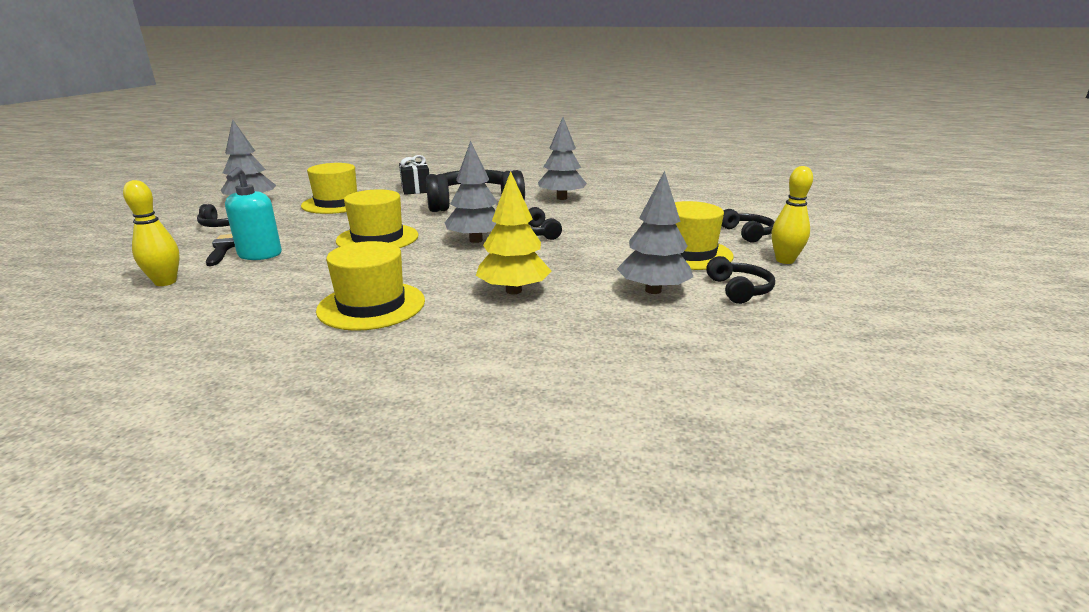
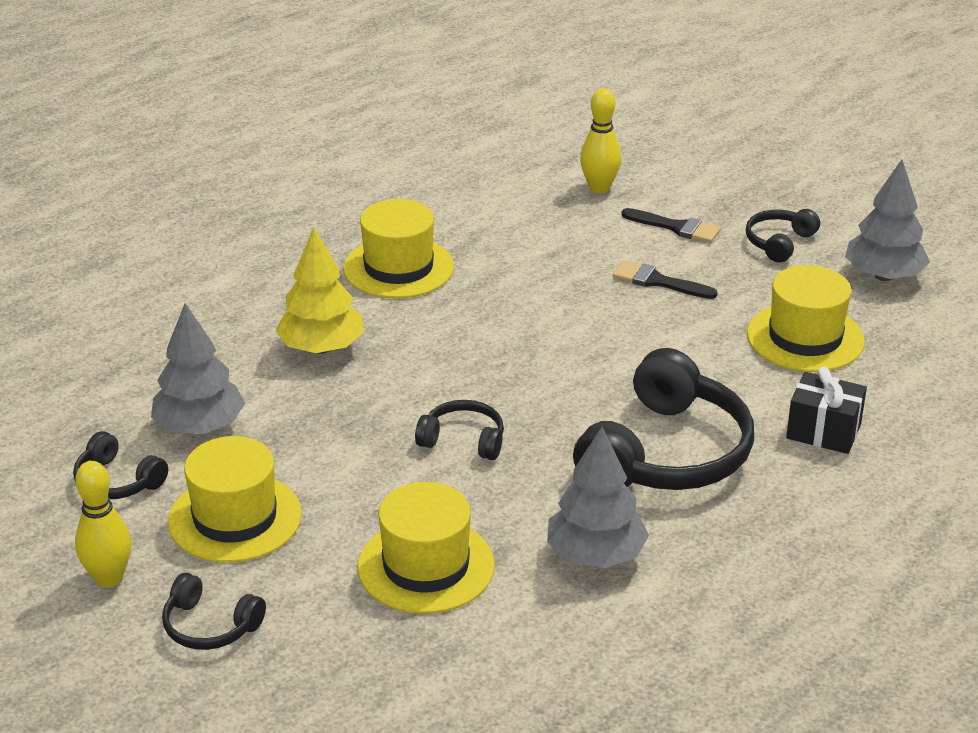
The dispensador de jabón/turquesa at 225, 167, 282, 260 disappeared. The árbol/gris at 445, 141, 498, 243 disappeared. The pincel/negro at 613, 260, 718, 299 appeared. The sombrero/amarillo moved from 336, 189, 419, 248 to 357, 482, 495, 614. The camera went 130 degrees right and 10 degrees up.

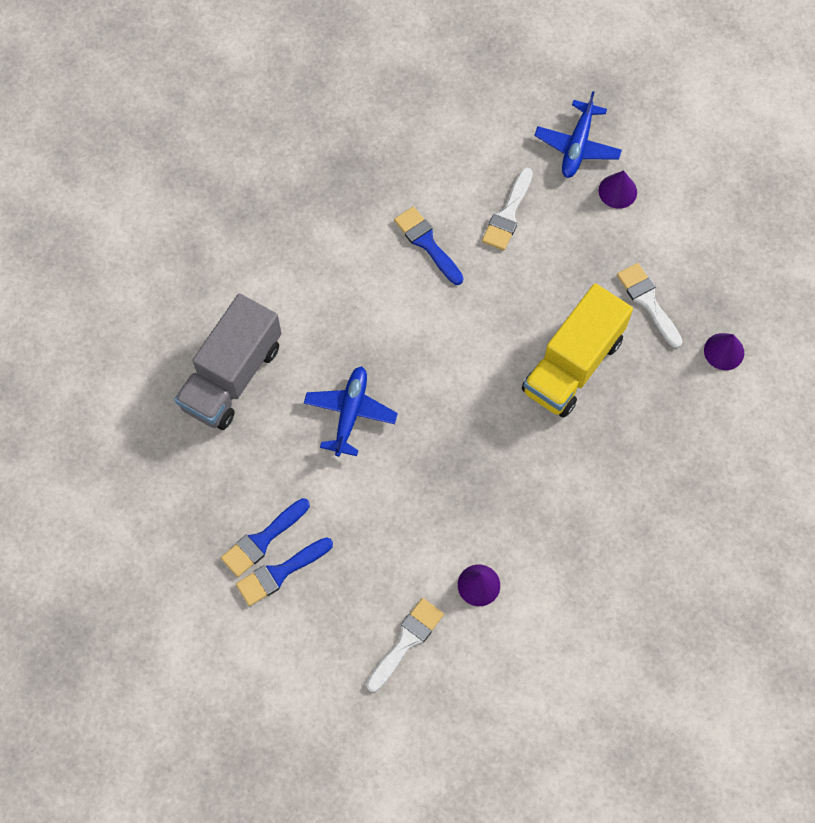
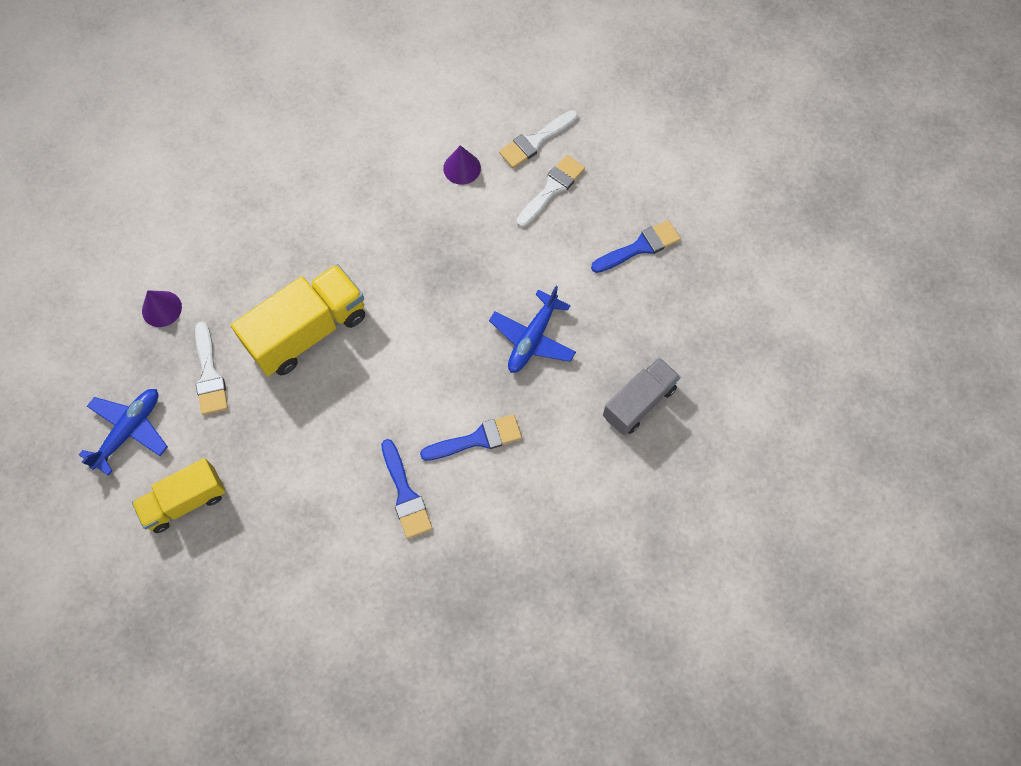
The pincel/azul moved from 236, 537, 333, 606 to 420, 414, 522, 461. The pincel/blanco moved from 482, 168, 533, 251 to 517, 155, 585, 227. The avión/azul moved from 534, 91, 622, 178 to 79, 389, 168, 476. The cono/morado at 598, 170, 637, 209 was replaced by the camión/amarillo at 132, 458, 226, 533. The camión/gris at 174, 293, 282, 430 changed to 0.65 times the size. The camera went 165 degrees left and 0 degrees up.

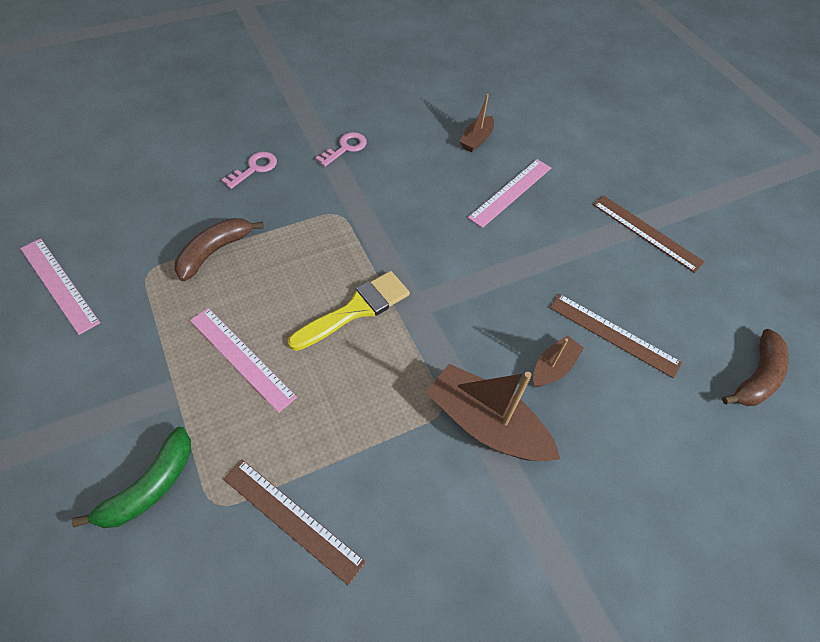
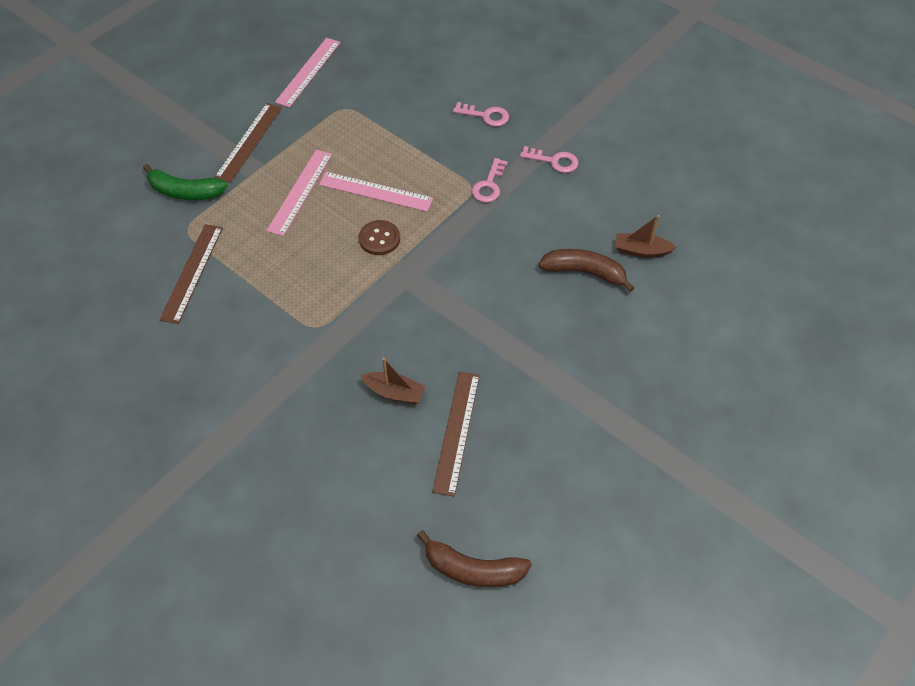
The barco/marrón at 426, 364, 560, 461 disappeared. The llave/rosa at 472, 158, 508, 203 appeared. The plátano/marrón moved from 174, 218, 264, 281 to 539, 249, 634, 292. The regla/rosa moved from 468, 159, 551, 228 to 319, 172, 433, 212. The regla/marrón moved from 593, 195, 705, 273 to 214, 103, 282, 183. The pincel/amarillo at 288, 271, 410, 351 was replaced by the botón/marrón at 359, 220, 400, 255. The camera went 70 degrees right and 0 degrees up.

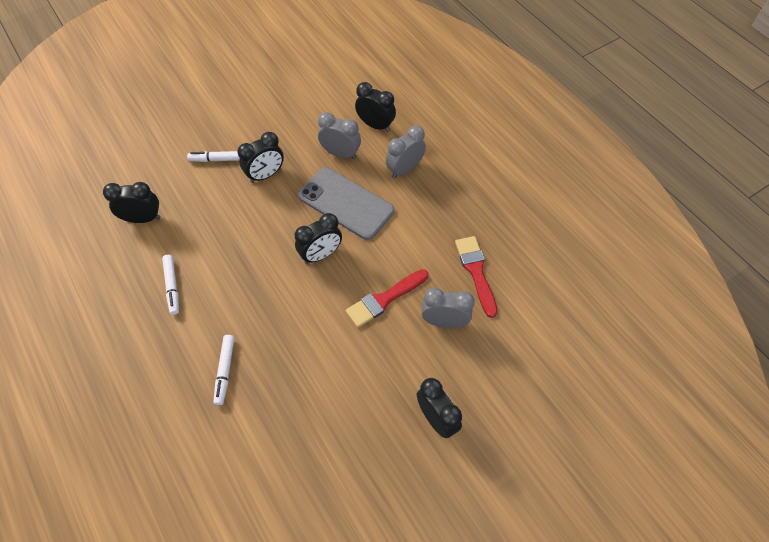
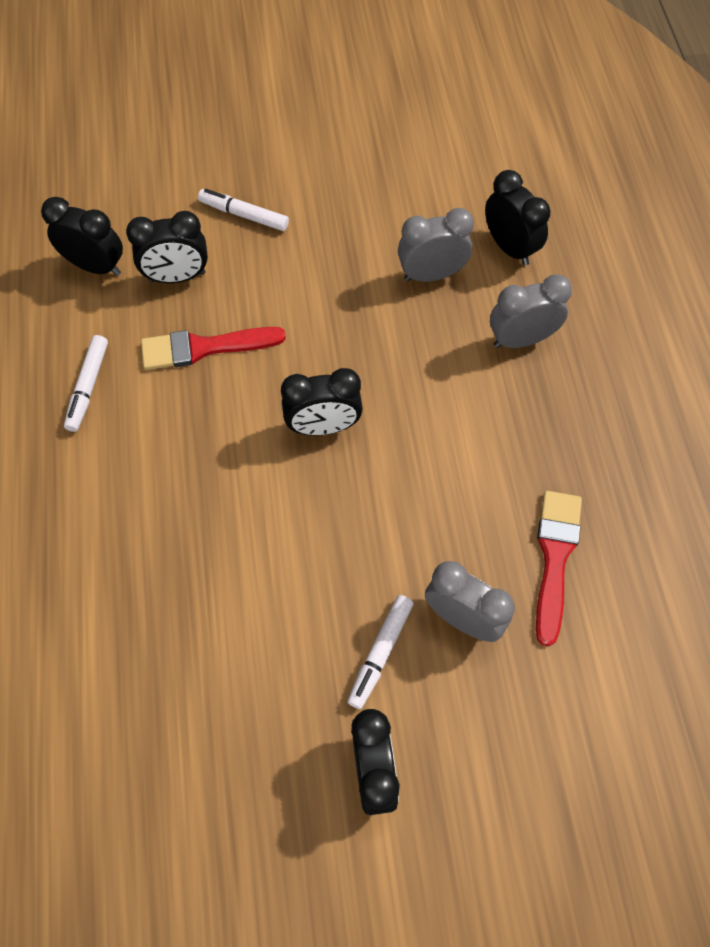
The móvil/gris at 298, 168, 394, 240 disappeared. The rotulador/blanco moved from 214, 335, 234, 405 to 347, 595, 414, 709. The despertador/negro moved from 237, 132, 284, 183 to 126, 211, 208, 283. The pincel/rojo moved from 346, 269, 428, 328 to 141, 327, 286, 370. The despertador/gris at 318, 112, 361, 159 turned 60 degrees counterclockwise. The camera went 25 degrees right and 5 degrees up.

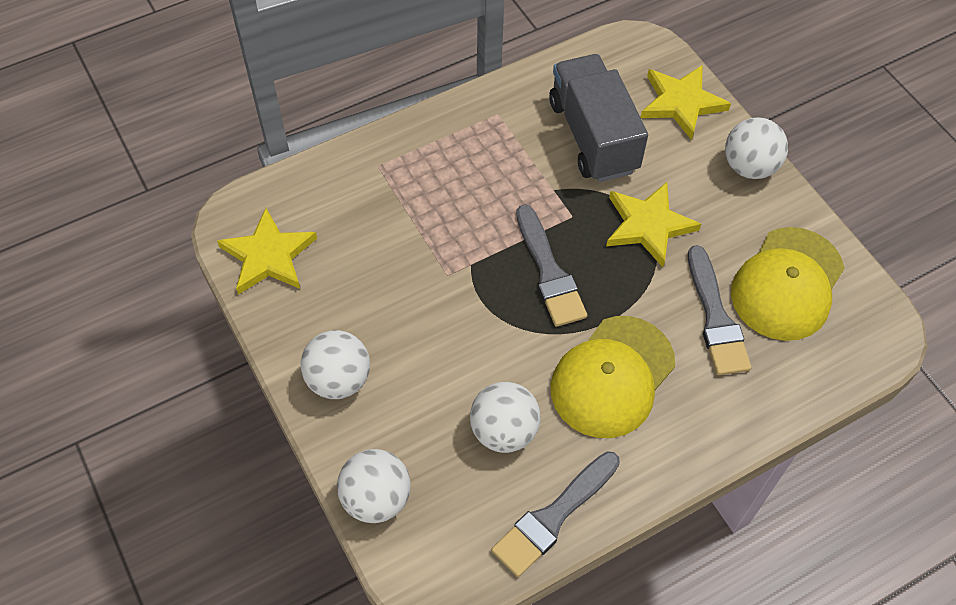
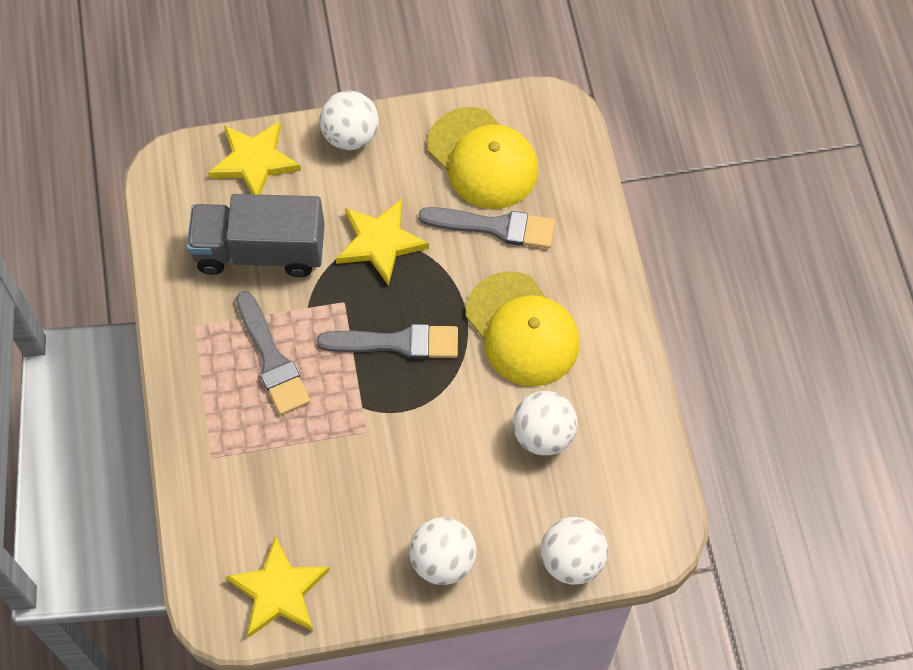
The pincel/gris moved from 491, 451, 620, 577 to 236, 291, 310, 415. The camera went 70 degrees left and 5 degrees up.

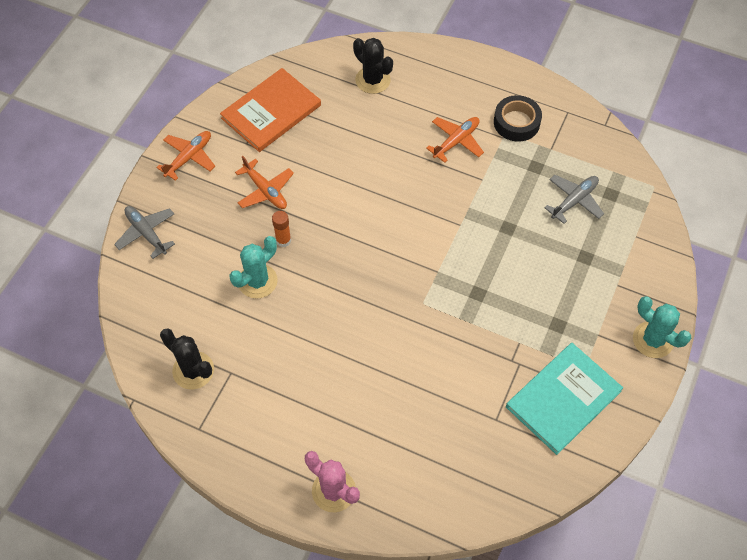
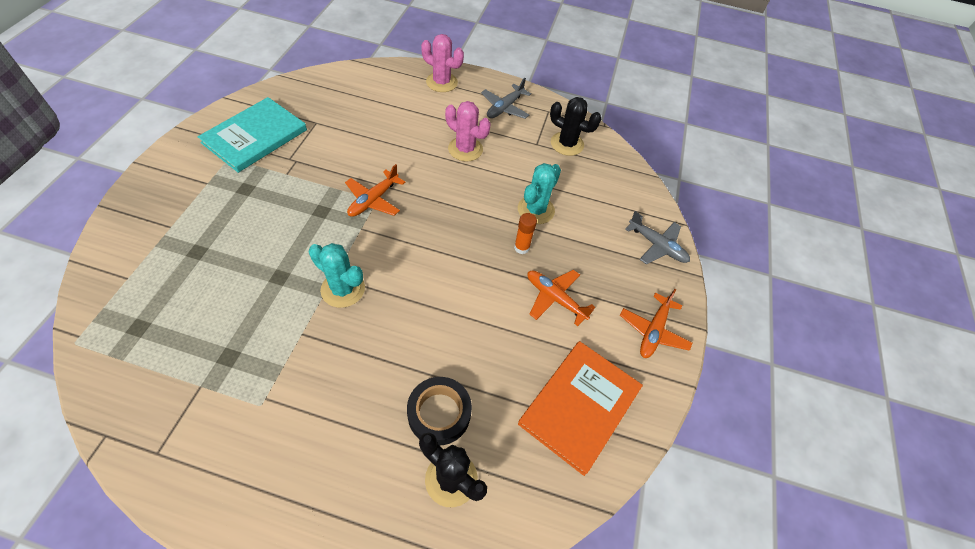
The cactus/rosa at 445, 101, 491, 162 appeared. The avión/naranja moved from 426, 117, 484, 163 to 345, 164, 405, 217. The cinta adhesiva/negro moved from 494, 95, 542, 142 to 407, 377, 472, 446. The avión/gris moved from 544, 175, 604, 224 to 481, 78, 531, 119. The cactus/turquesa moved from 633, 296, 691, 358 to 309, 243, 365, 308. The camera went 165 degrees right and 5 degrees down.

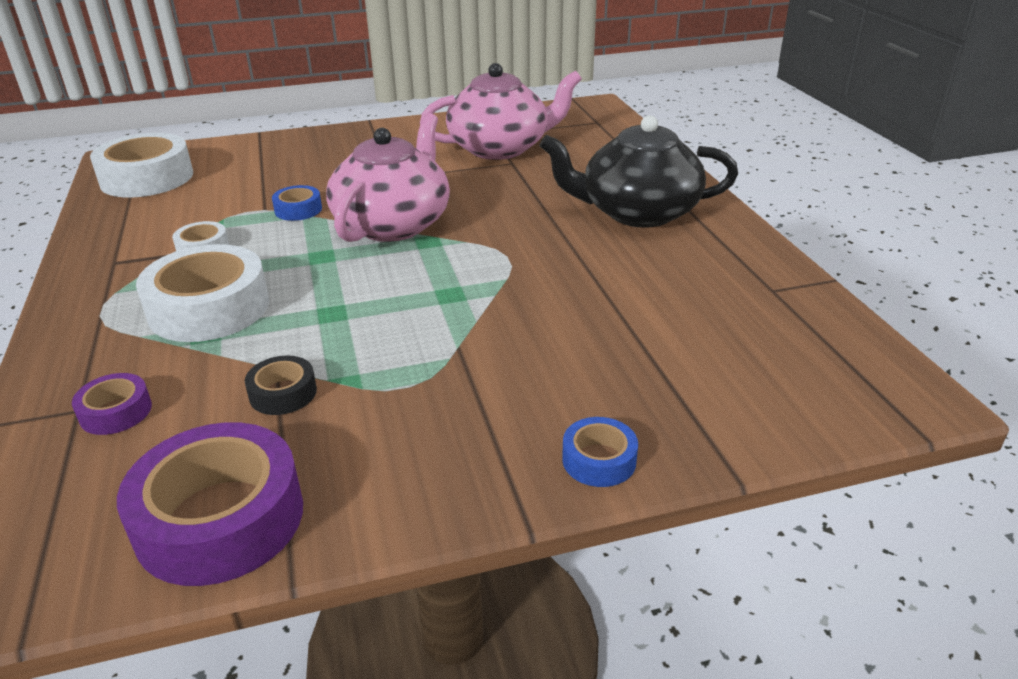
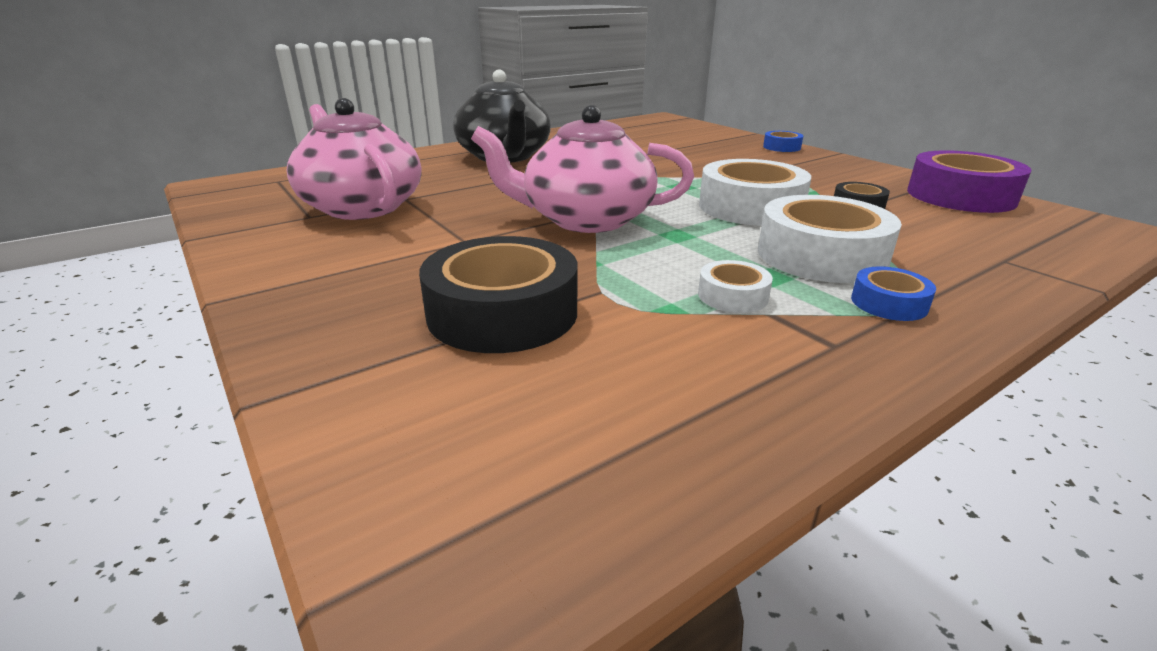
The cinta adhesiva/morado at 72, 373, 152, 435 disappeared. The cinta adhesiva/negro at 419, 236, 577, 353 appeared. The cinta adhesiva/blanco moved from 90, 133, 193, 198 to 699, 159, 811, 226. The cinta adhesiva/azul moved from 272, 185, 322, 221 to 851, 266, 936, 321. The camera went 110 degrees left and 5 degrees down.

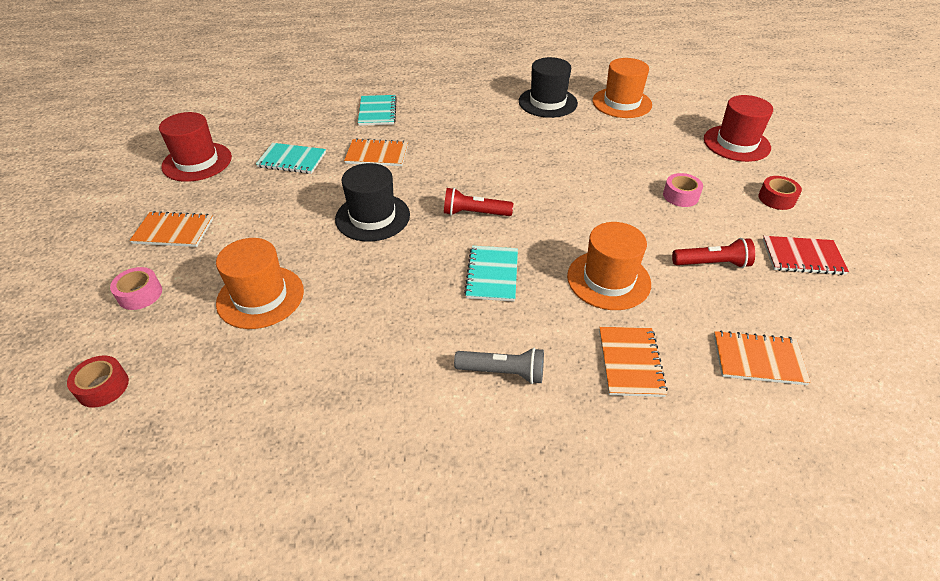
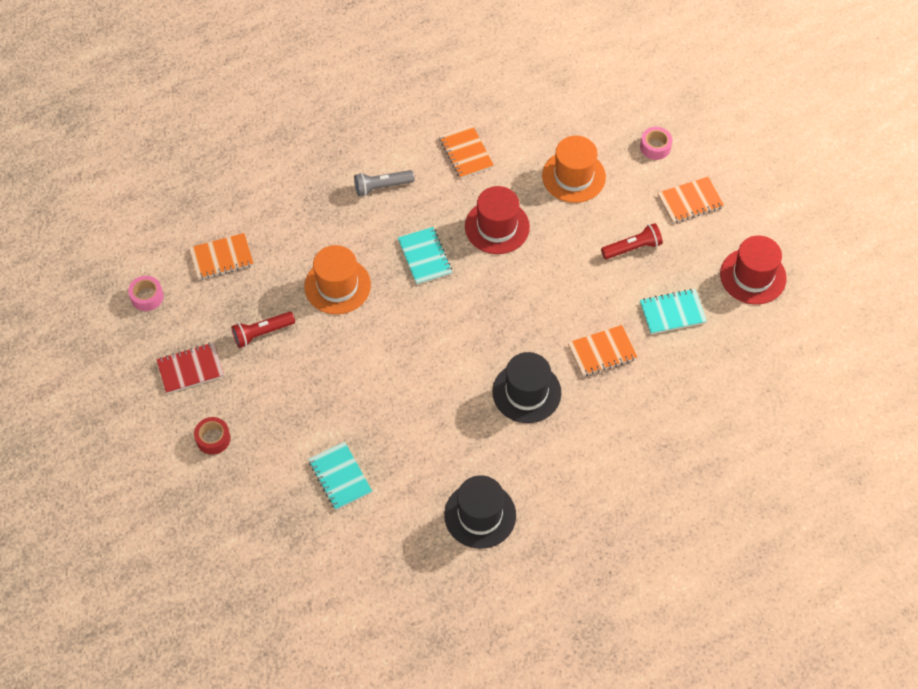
The cinta adhesiva/rojo at 67, 355, 129, 408 disappeared. The sombrero/naranja at 592, 58, 652, 118 disappeared. The sombrero/negro moved from 335, 163, 410, 241 to 492, 352, 561, 423. The cuaderno/turquesa moved from 358, 95, 397, 126 to 308, 442, 372, 510. The lámpara de mano/rojo moved from 444, 188, 513, 216 to 601, 223, 663, 259. The cuaderno/naranja moved from 599, 327, 668, 397 to 439, 125, 494, 179. The cinta adhesiva/rosa moved from 663, 173, 703, 207 to 128, 276, 164, 311. The sombrero/rojo moved from 704, 95, 773, 162 to 465, 186, 530, 254. The camera went 155 degrees right and 15 degrees up.

